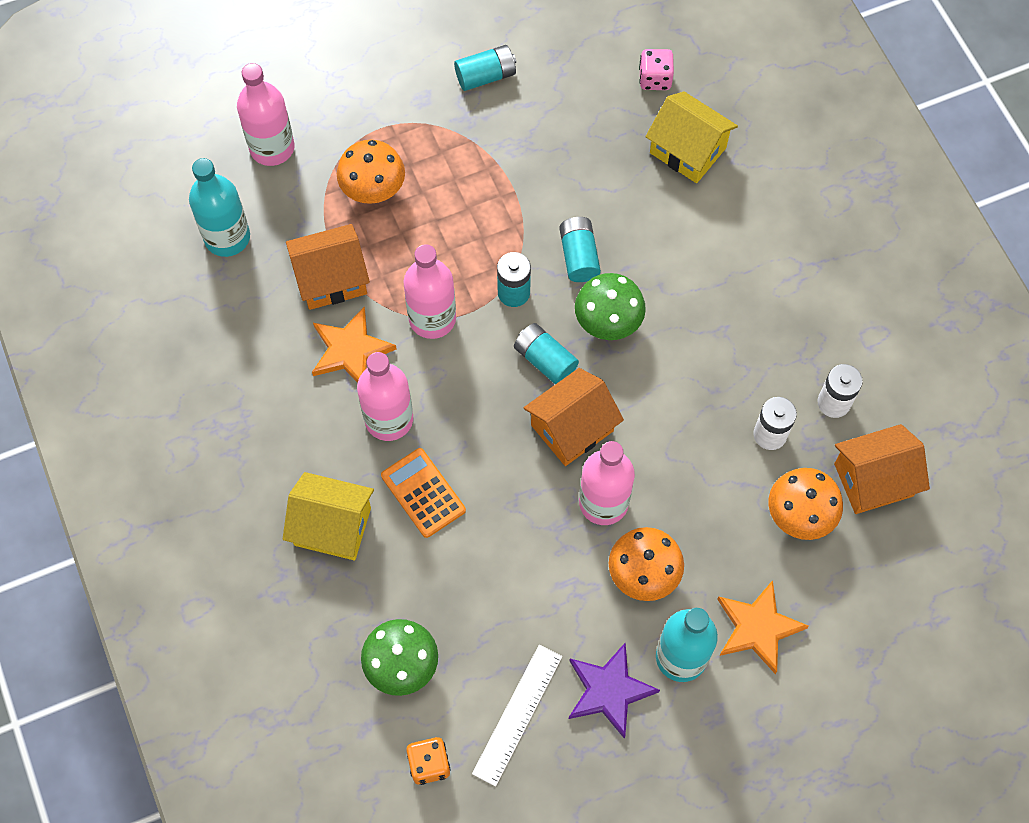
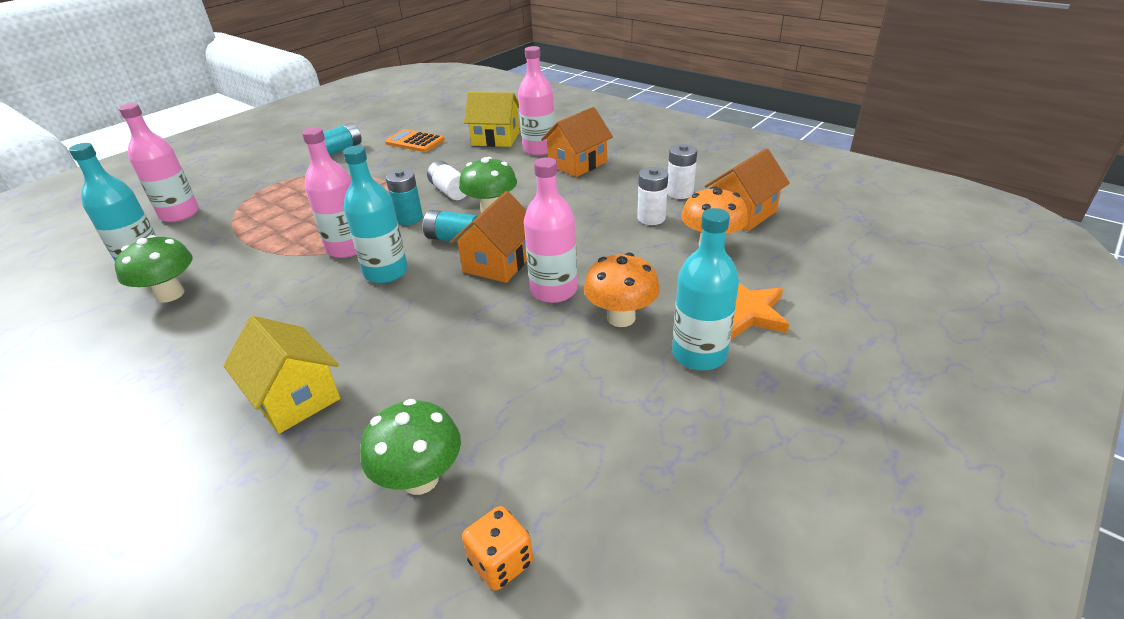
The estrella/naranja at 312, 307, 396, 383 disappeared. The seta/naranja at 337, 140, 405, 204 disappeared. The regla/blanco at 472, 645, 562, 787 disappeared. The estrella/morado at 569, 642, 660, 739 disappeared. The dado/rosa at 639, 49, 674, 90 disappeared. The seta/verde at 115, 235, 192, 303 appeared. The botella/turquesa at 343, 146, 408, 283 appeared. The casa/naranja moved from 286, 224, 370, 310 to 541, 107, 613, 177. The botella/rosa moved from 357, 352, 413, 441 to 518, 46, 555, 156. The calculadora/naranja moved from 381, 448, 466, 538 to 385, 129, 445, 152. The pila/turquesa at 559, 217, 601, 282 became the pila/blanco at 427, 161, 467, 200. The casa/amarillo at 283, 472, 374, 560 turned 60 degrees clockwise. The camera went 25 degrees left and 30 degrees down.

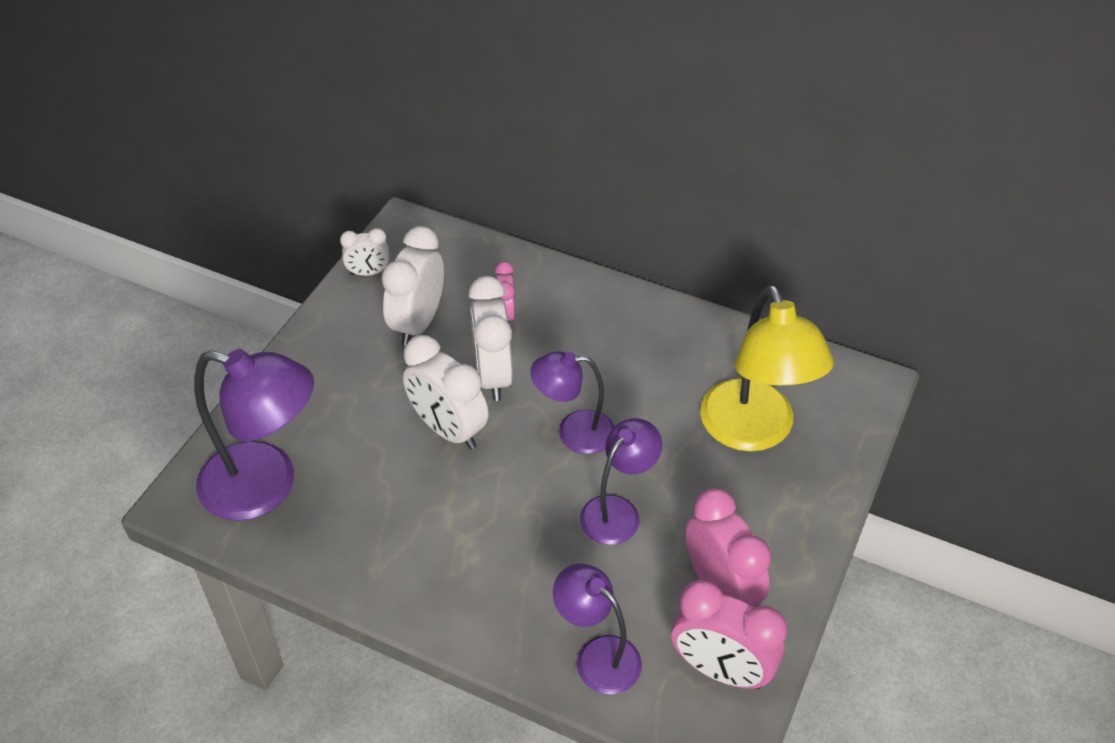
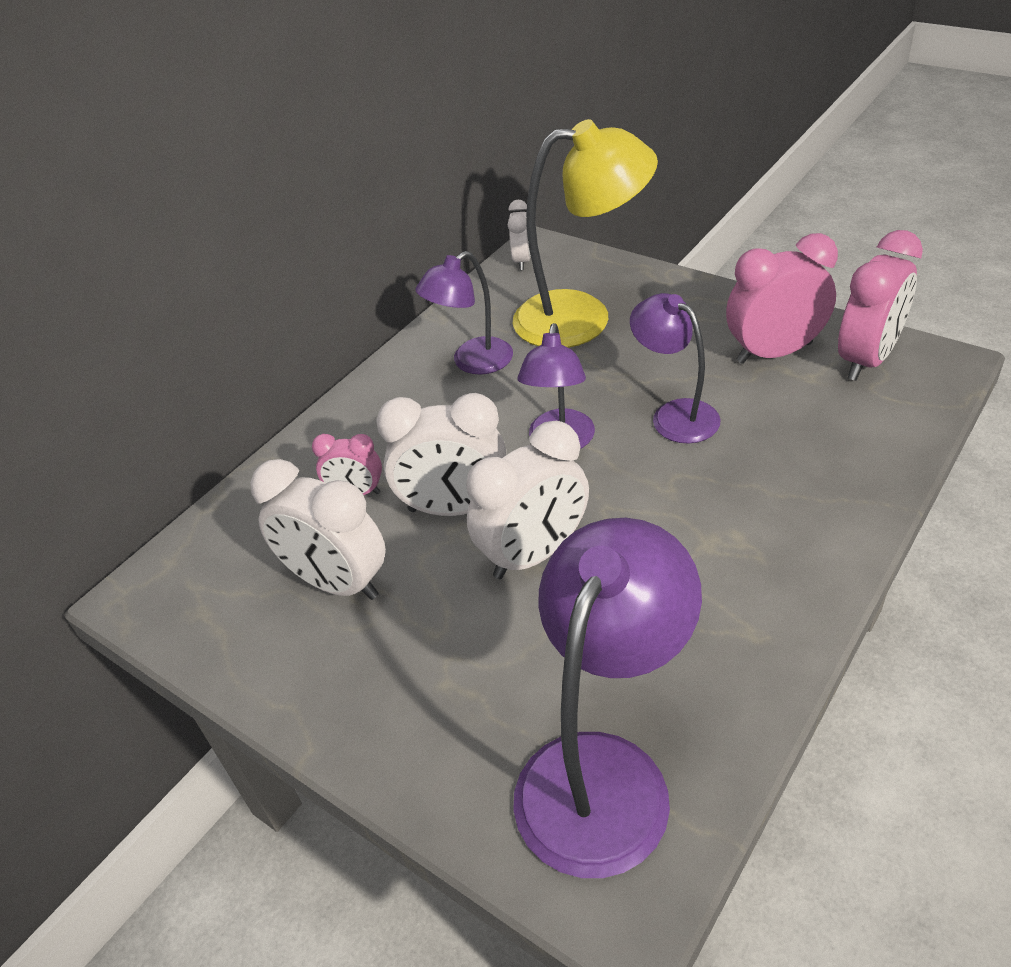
The despertador/blanco moved from 340, 228, 389, 276 to 508, 200, 531, 270. The lámpara/morado moved from 553, 563, 642, 694 to 415, 251, 513, 375. The camera went 75 degrees left and 5 degrees down.

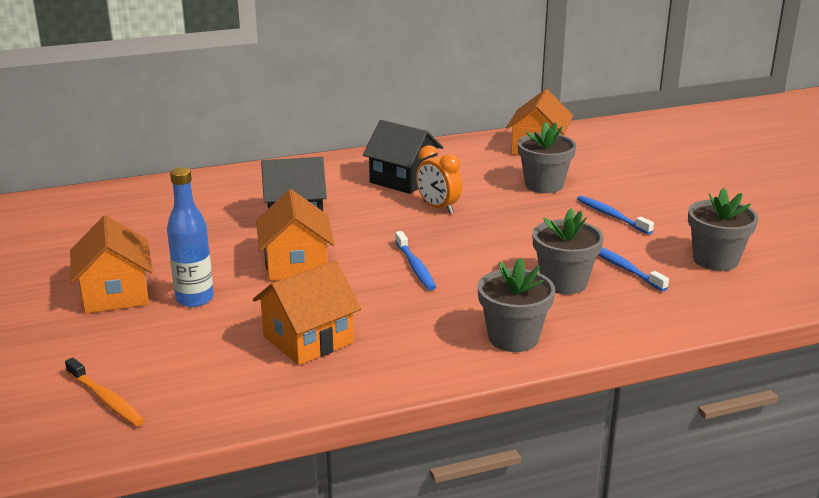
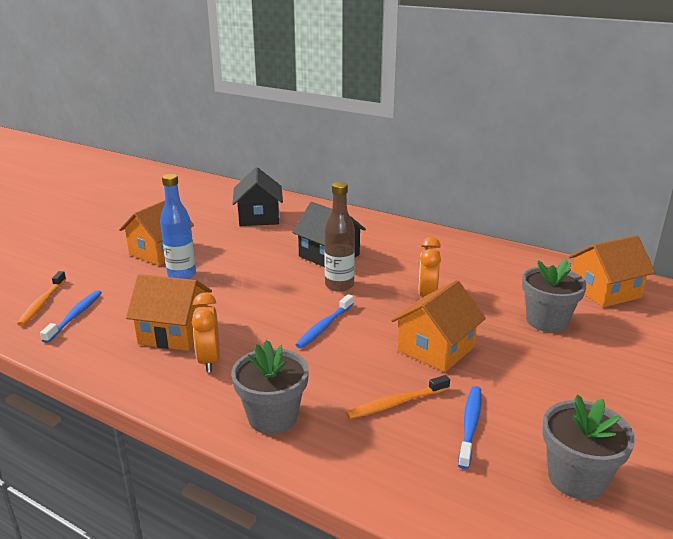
The despertador/naranja at 192, 293, 219, 373 appeared. The botella/marrón at 324, 182, 355, 292 appeared. The casa/naranja moved from 256, 189, 334, 281 to 391, 280, 486, 372. The casa/negro moved from 363, 120, 444, 194 to 233, 167, 283, 226. The cepillo de dientes/azul moved from 577, 196, 654, 234 to 40, 290, 102, 343. The maceta/gris at 533, 208, 604, 294 was replaced by the cepillo de dientes/naranja at 346, 375, 450, 419. The camera went 50 degrees right and 0 degrees up.

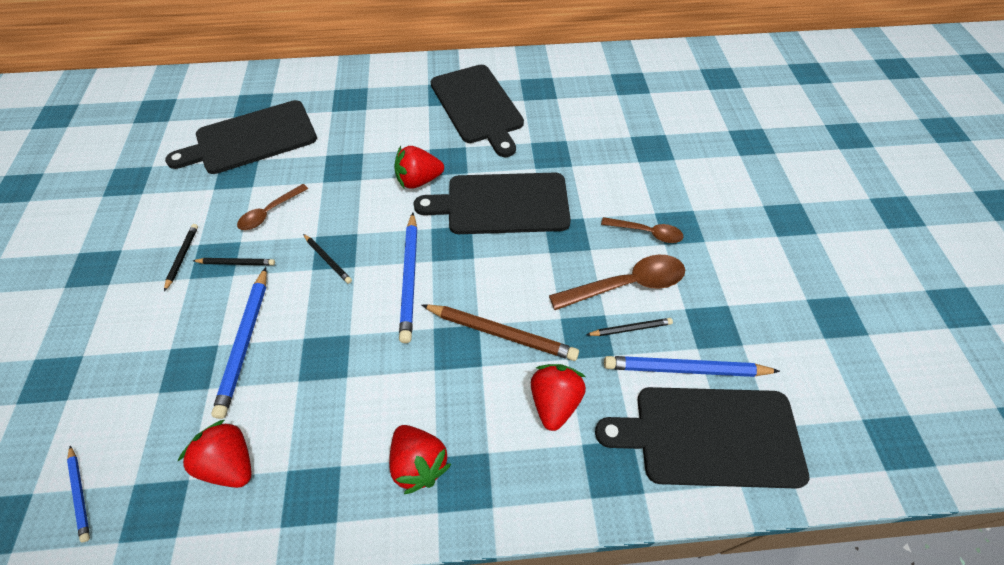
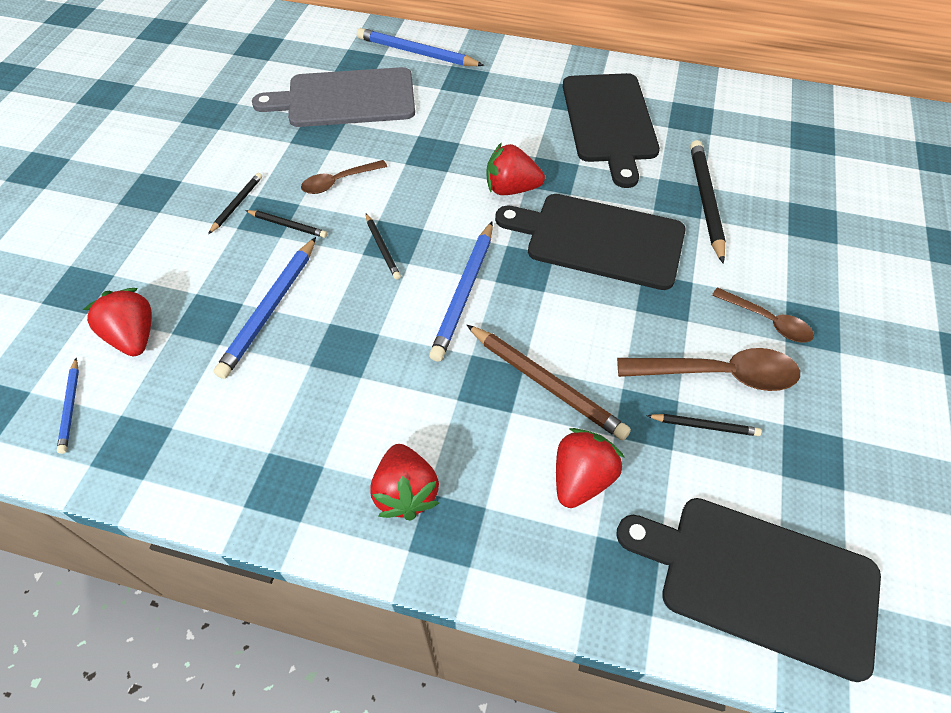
The lápiz/negro at 690, 140, 726, 264 appeared. The fresa/rojo moved from 177, 420, 252, 488 to 83, 288, 152, 356. The lápiz/azul moved from 604, 356, 780, 377 to 357, 28, 484, 66. The tabla de cortar/negro at 165, 100, 317, 174 became the tabla de cortar/gris at 252, 67, 415, 127. The camera went 20 degrees right and 0 degrees up.

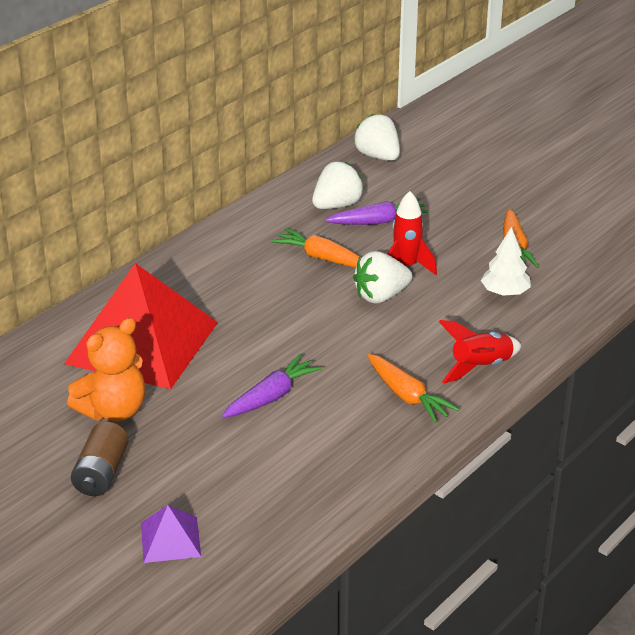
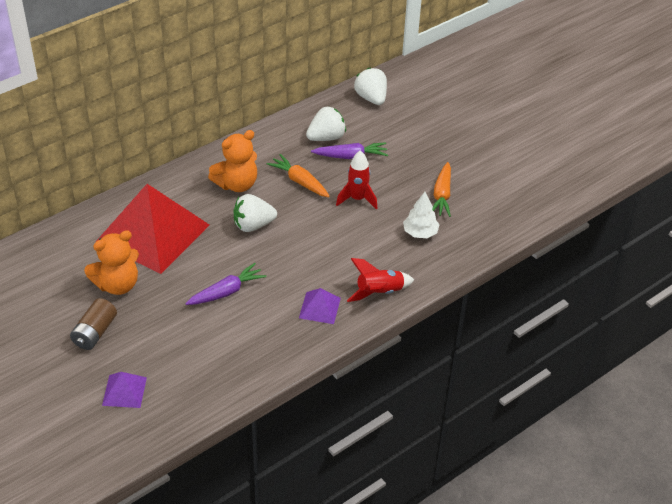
The osito/naranja at 208, 130, 257, 192 appeared. The fresa/blanco moved from 353, 251, 412, 304 to 233, 194, 277, 232. The zanahoria/naranja at 367, 354, 460, 423 was replaced by the pirámide/morado at 299, 288, 341, 324. The camera went 10 degrees right and 10 degrees up.

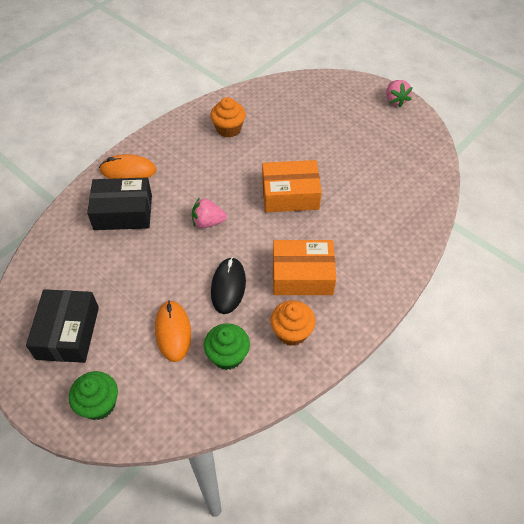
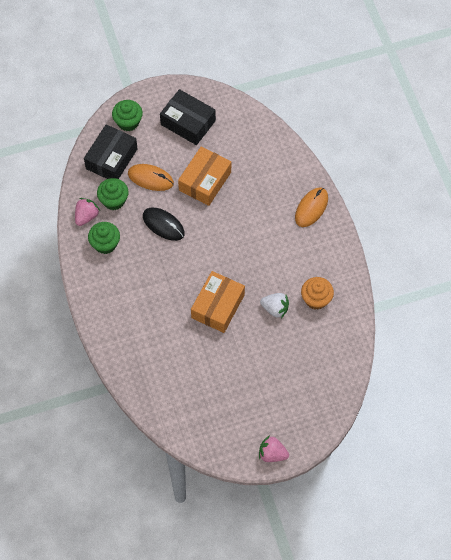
The fresa/blanco at 260, 293, 289, 319 appeared. The caja/negro moved from 87, 178, 152, 230 to 84, 124, 138, 179. The fresa/rosa moved from 192, 197, 227, 228 to 75, 198, 100, 226. The caja/naranja moved from 273, 240, 336, 295 to 178, 146, 231, 206. The magdalena/naranja at 270, 300, 316, 346 became the magdalena/verde at 88, 222, 120, 254. The camera went 120 degrees right and 10 degrees up.

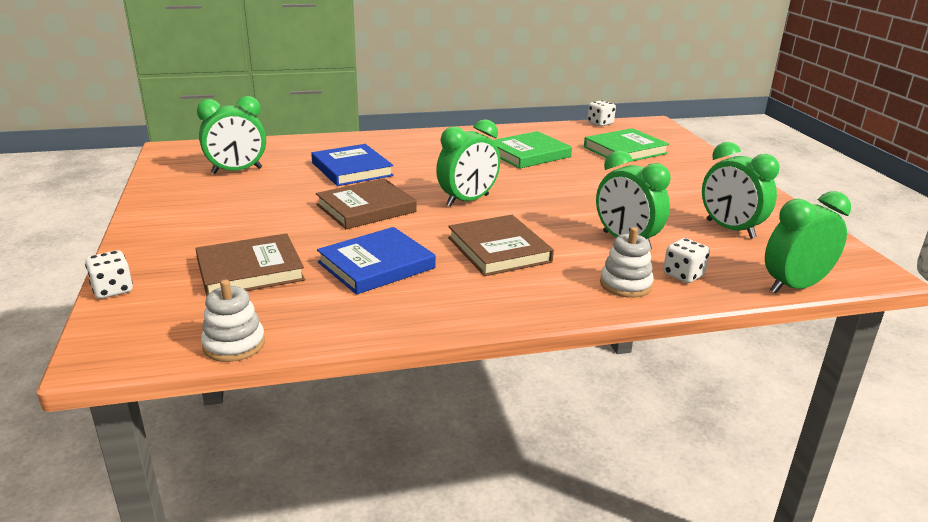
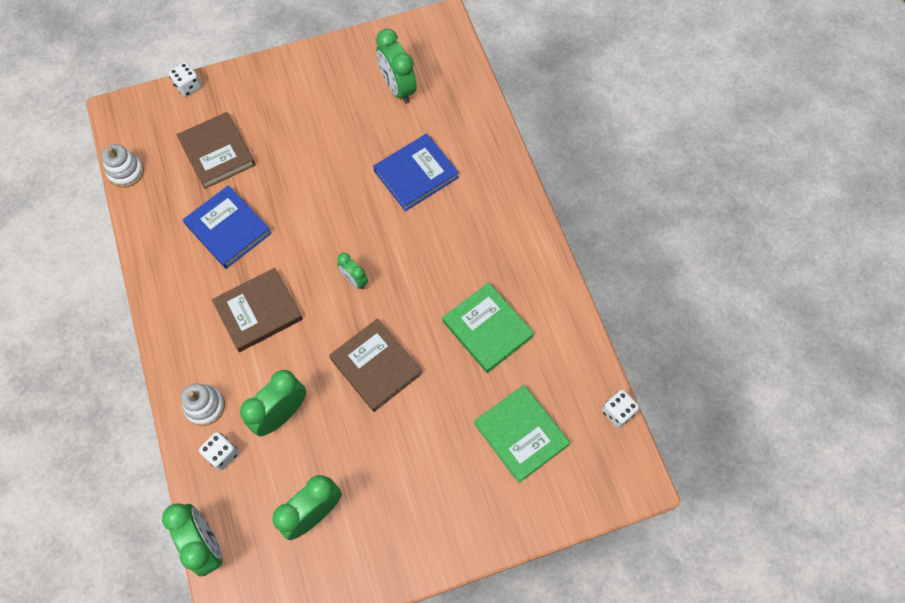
The libro/marrón moved from 316, 178, 417, 229 to 329, 318, 422, 412. The despertador/verde at 436, 119, 500, 207 changed to 0.56 times the size. The camera went 85 degrees right and 40 degrees up.

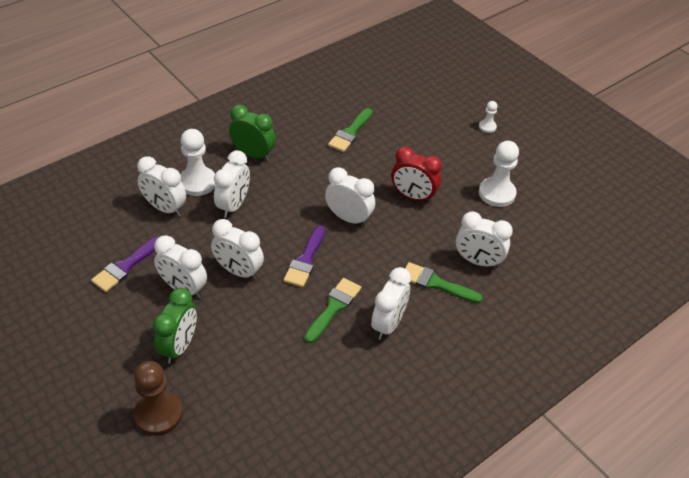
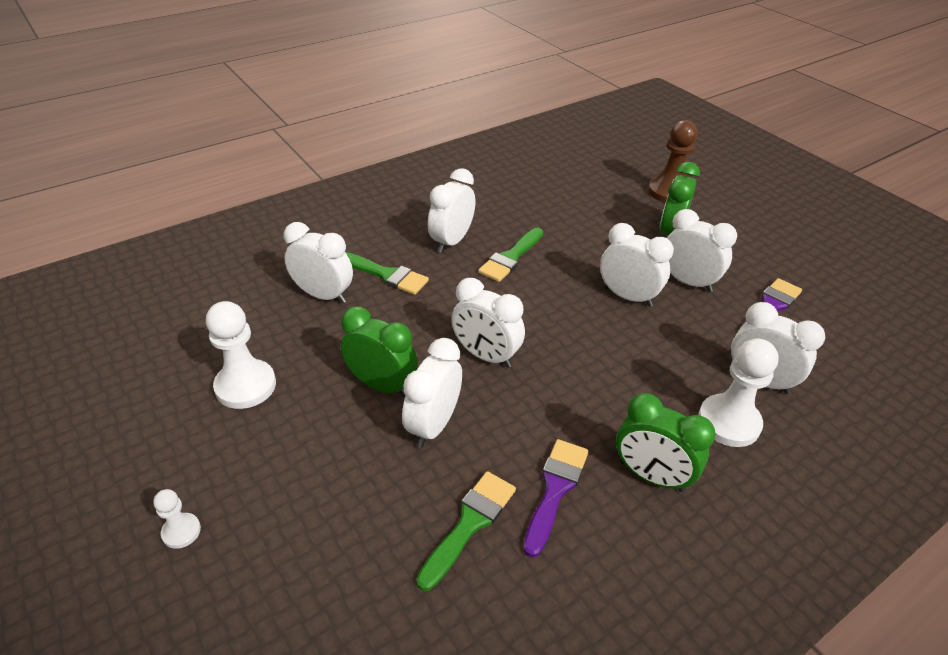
The despertador/blanco moved from 214, 150, 250, 218 to 402, 338, 462, 448. The pincel/morado moved from 283, 225, 325, 287 to 523, 439, 589, 558. The despertador/rojo at 391, 147, 442, 203 became the despertador/verde at 341, 307, 418, 397. The camera went 175 degrees left and 5 degrees down.

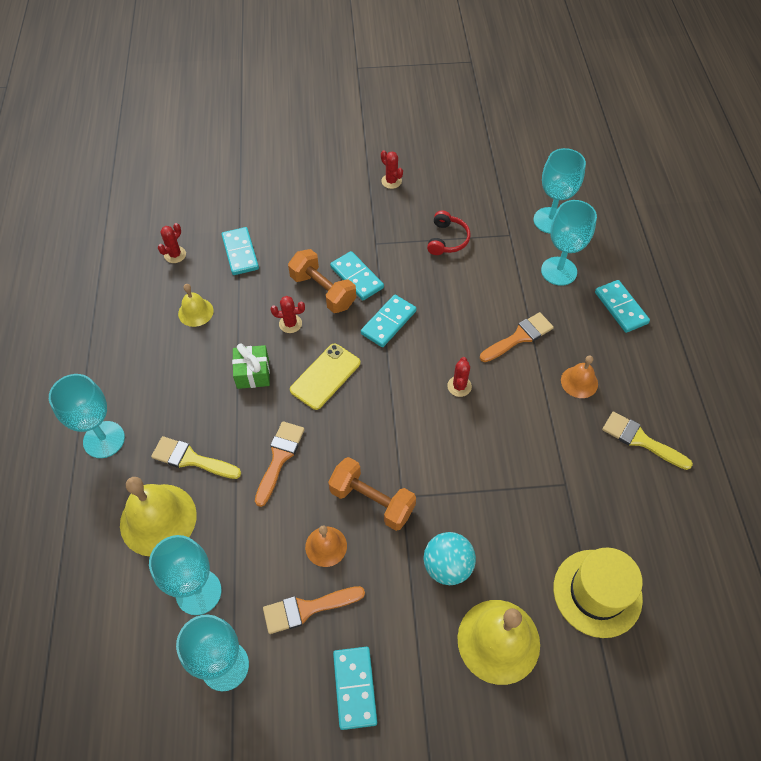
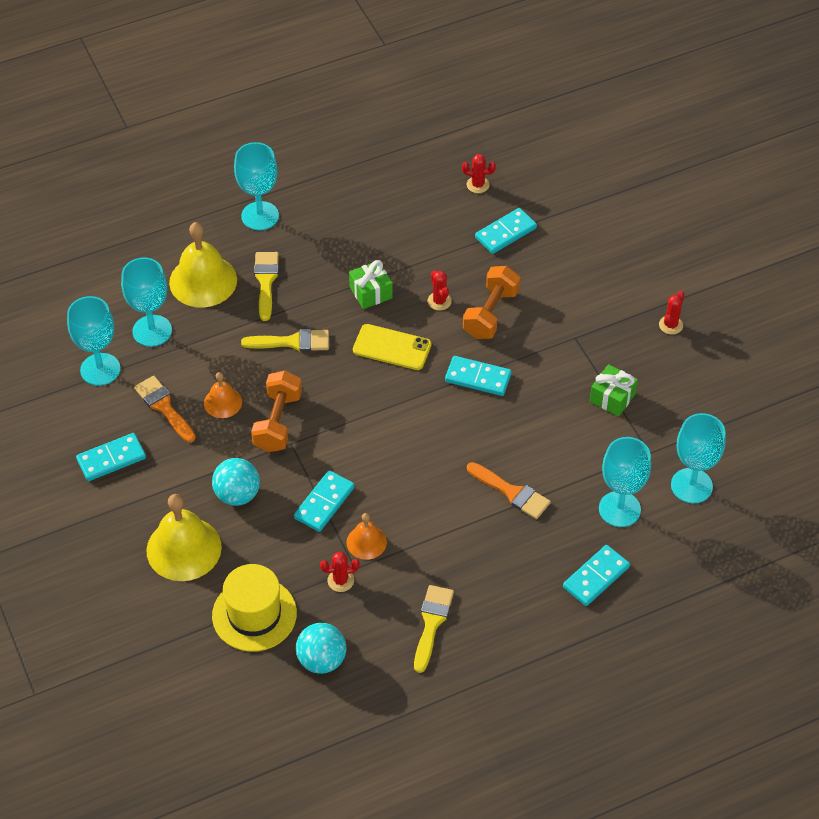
The campana/amarillo at 178, 284, 213, 327 disappeared. The pelota/turquesa at 296, 623, 346, 674 appeared. The ficha de dominó/turquesa moved from 330, 251, 384, 300 to 294, 470, 355, 532. The cactus/rojo moved from 447, 357, 472, 397 to 320, 552, 360, 592. The campana/naranja moved from 561, 355, 598, 398 to 346, 513, 387, 560. The auriculares/rojo at 427, 211, 470, 255 was replaced by the regalo/verde at 590, 364, 638, 417. The pincel/naranja at 255, 421, 305, 507 became the pincel/amarillo at 241, 329, 329, 352. The camera went 70 degrees right and 5 degrees down.

